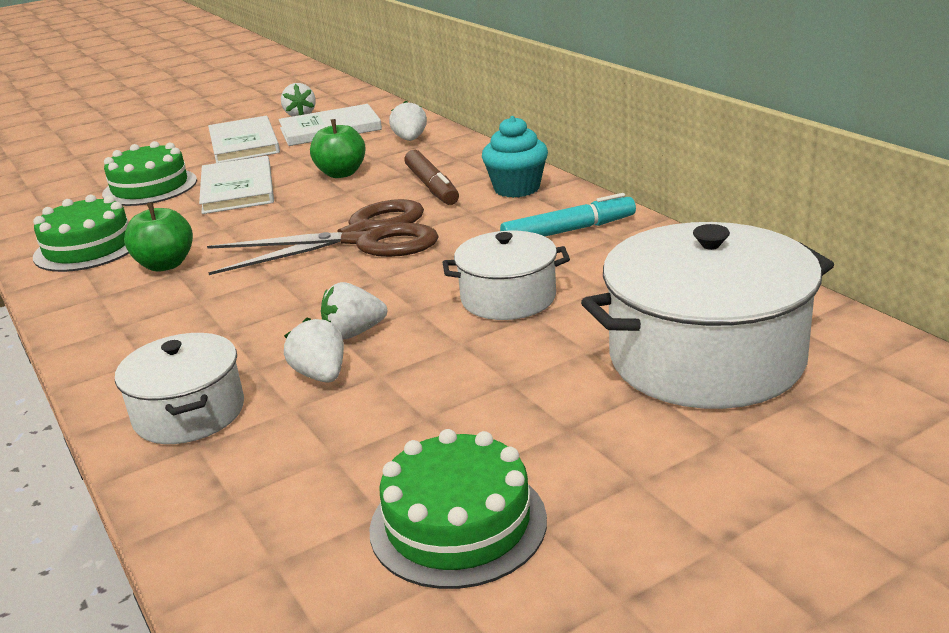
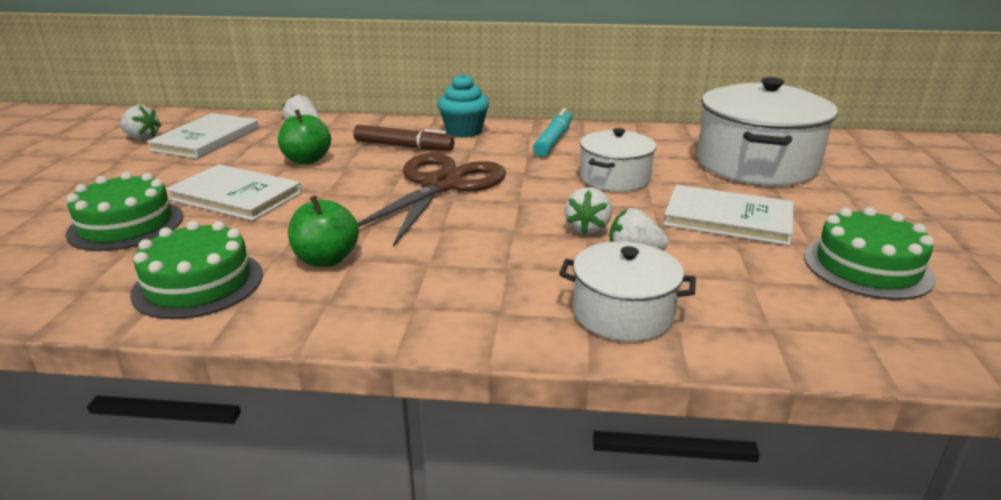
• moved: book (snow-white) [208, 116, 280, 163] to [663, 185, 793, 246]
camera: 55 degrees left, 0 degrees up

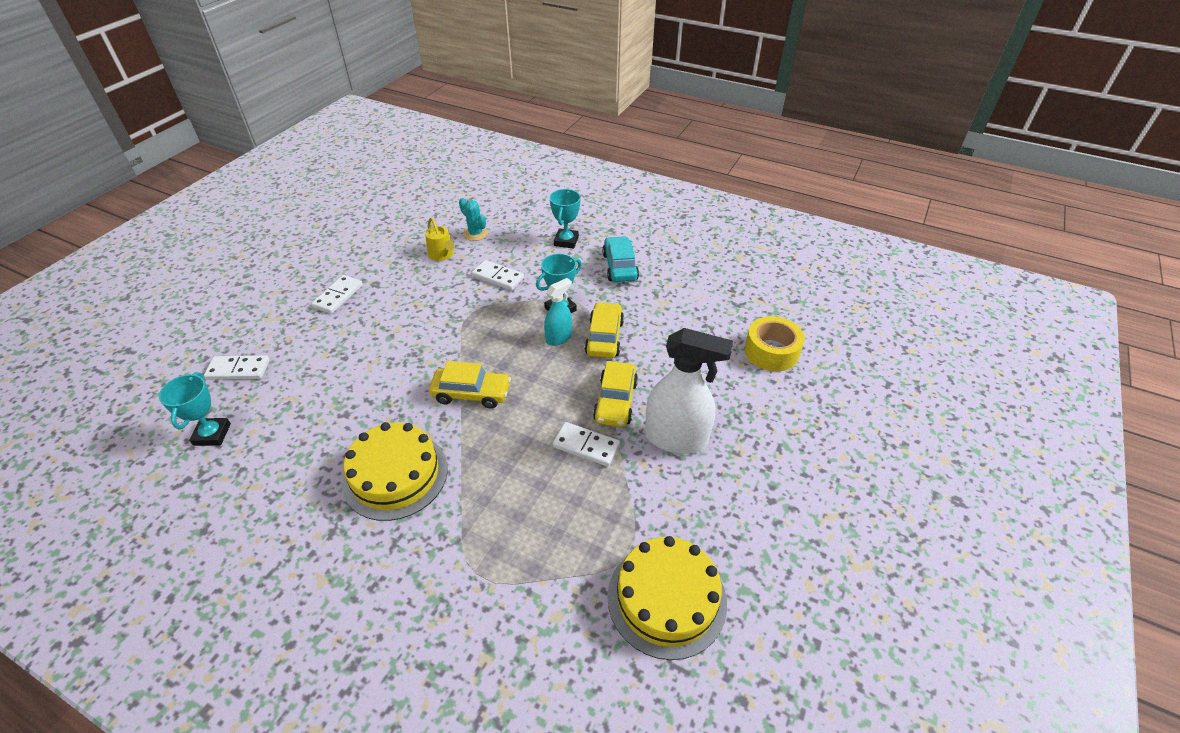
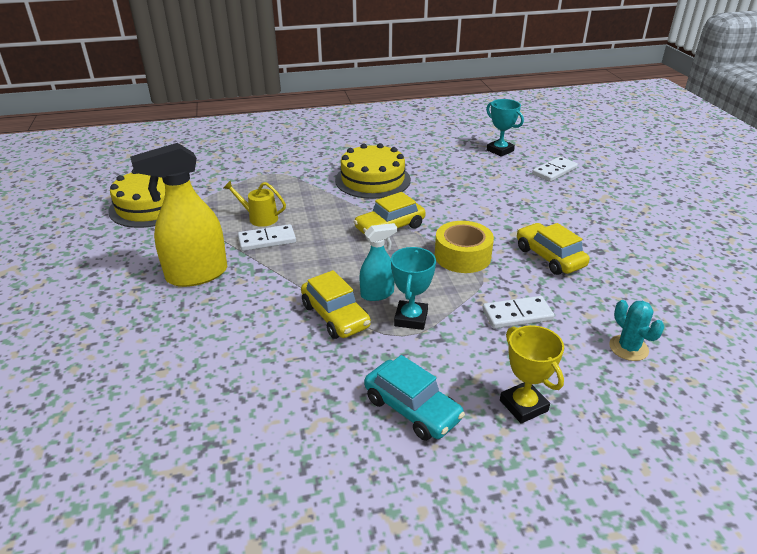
• recoloured: spray bottle (snow-white) [645, 328, 733, 454] to spray bottle (yellow) [130, 143, 227, 287]
• moved: sprinkling can (yellow) [425, 218, 454, 261] to [223, 181, 286, 227]
• turned: spray bottle (turquoise) [544, 278, 572, 346] = [359, 223, 397, 301] 120 degrees counterclockwise
• moved: roll of tape (yellow) [745, 316, 805, 371] to [435, 221, 494, 273]
• recoloured: award cup (turquoise) [549, 189, 581, 249] to award cup (yellow) [500, 325, 564, 424]
• moved: car (yellow) [593, 361, 638, 427] to [517, 223, 590, 275]
• turned: saguaro cactus (turquoise) [459, 198, 488, 241] = [609, 300, 664, 361] 60 degrees clockwise
• removed: domino tile (snow-white) [311, 275, 363, 314]
camera: 140 degrees right, 10 degrees down

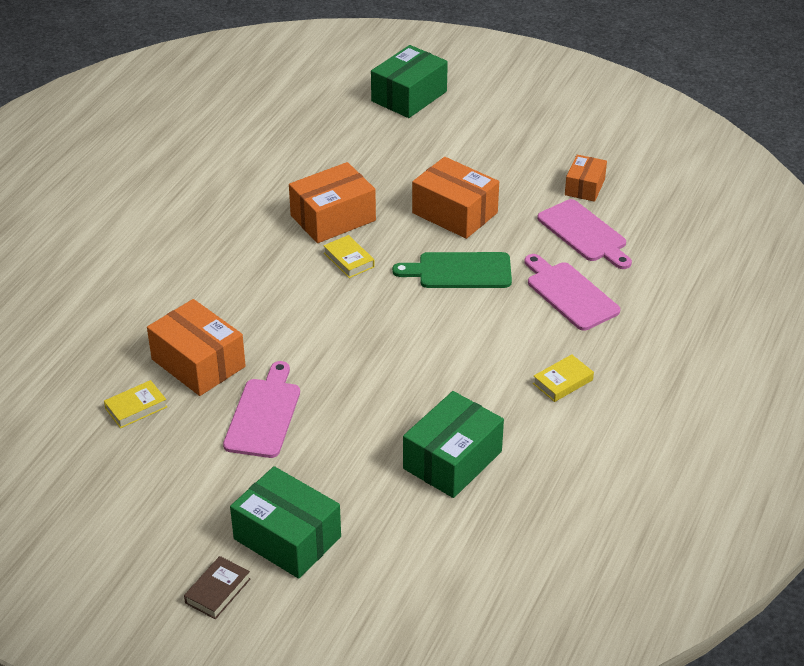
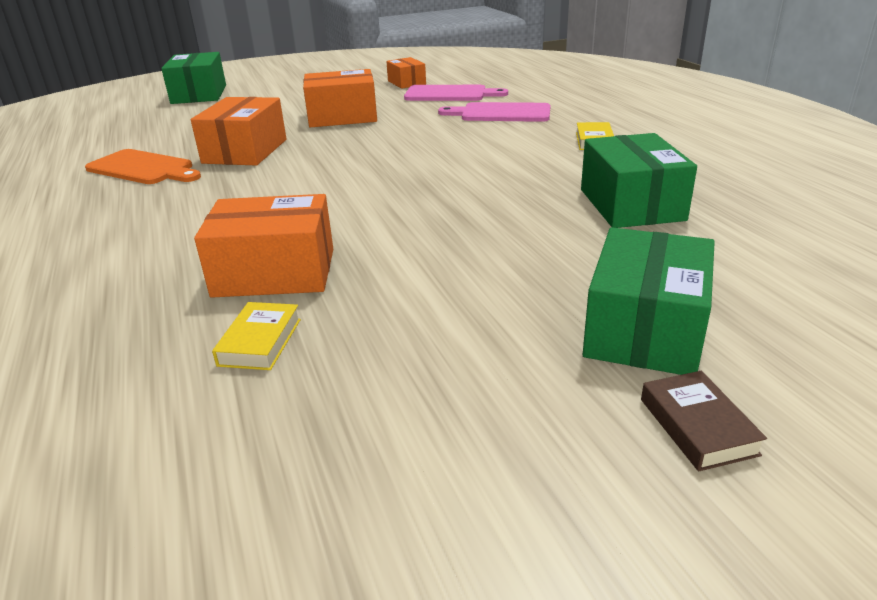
• added: bread board (orange) [85, 149, 201, 184]
• turned: box (green) [230, 466, 341, 579] = [583, 227, 715, 375] 60 degrees counterclockwise
• removed: bread board (rose-pink) [223, 361, 300, 458]
• removed: book (yellow) [323, 235, 374, 278]
• removed: bread board (green) [392, 252, 512, 288]
camera: 45 degrees left, 10 degrees down

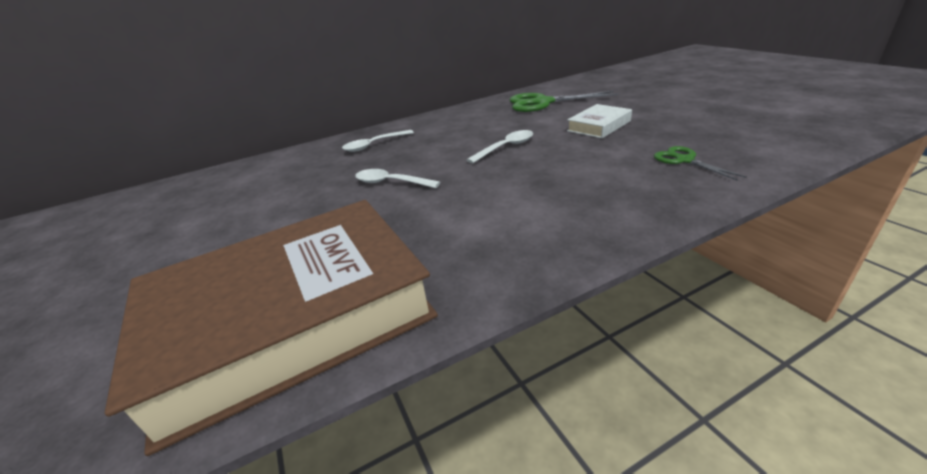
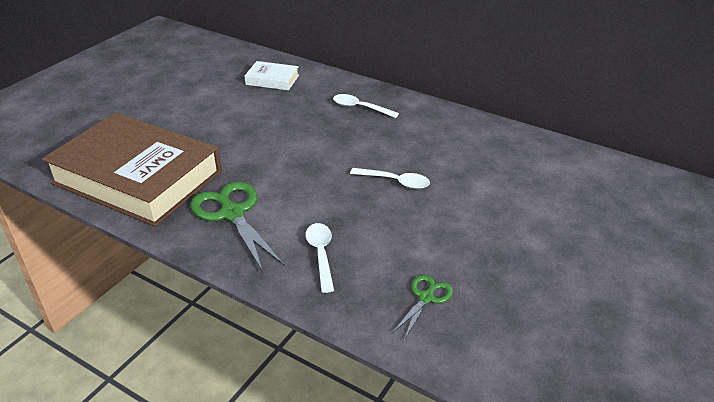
• moved: pair of scissors (green) [509, 91, 619, 112] to [191, 182, 284, 272]
• moved: book (snow-white) [567, 104, 632, 138] to [244, 61, 299, 90]
• moved: spoon (snow-white) [355, 169, 440, 188] to [305, 223, 334, 293]
camera: 55 degrees right, 5 degrees up

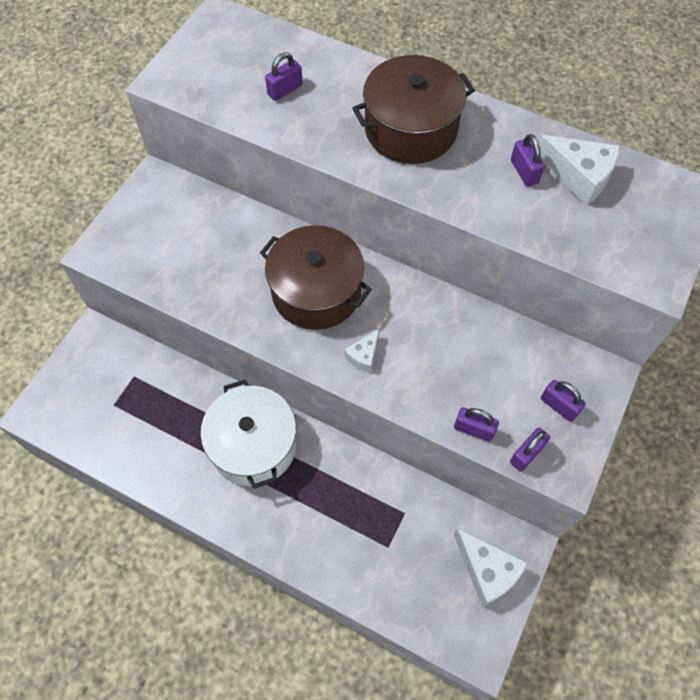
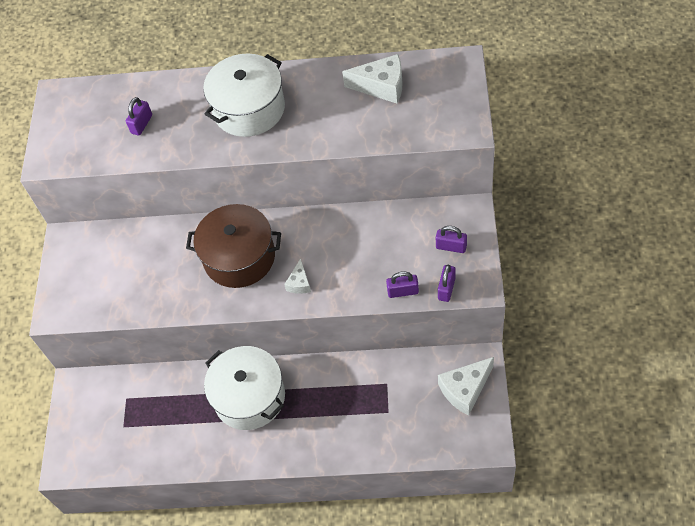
• recoloured: pot (russet) [352, 55, 475, 164] to pot (snow-white) [203, 54, 285, 137]
• turned: piece of cheese (snow-white) [454, 528, 528, 607] = [438, 357, 494, 416] 120 degrees clockwise
• removed: small lock (purple) [511, 134, 545, 186]
camera: 20 degrees left, 5 degrees down

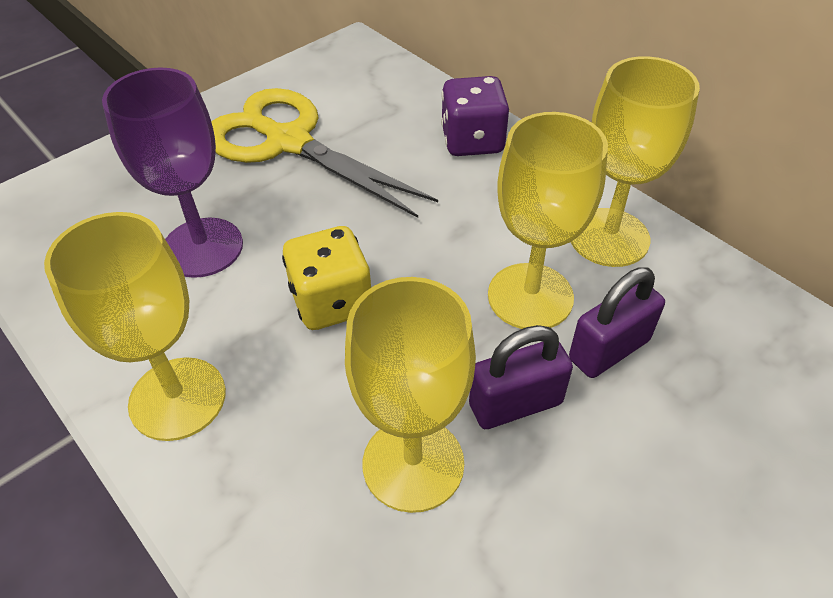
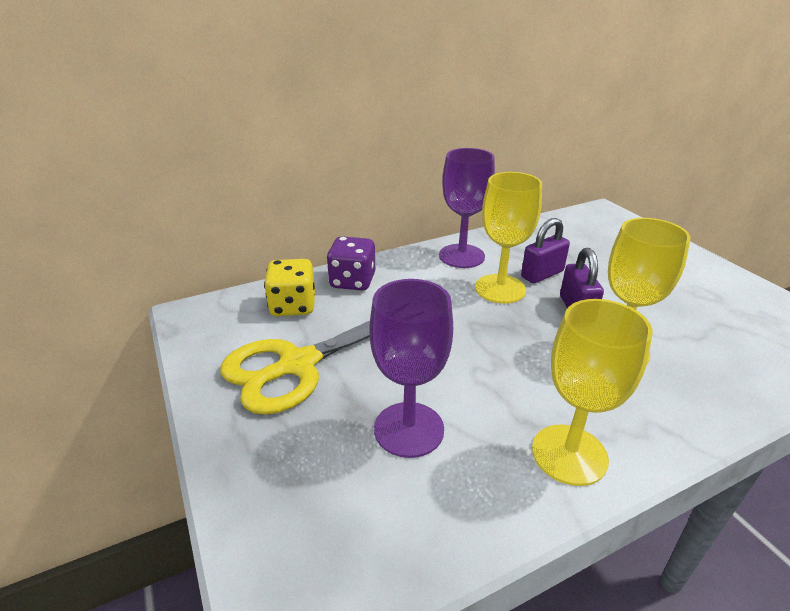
• moved: dice (yellow) [282, 226, 371, 330] to [264, 259, 315, 316]
• recoloured: chalice (yellow) [571, 56, 700, 267] to chalice (purple) [439, 148, 495, 268]
• turned: small lock (purple) [569, 267, 665, 378] = [521, 218, 570, 283] 75 degrees clockwise
camera: 75 degrees left, 15 degrees down

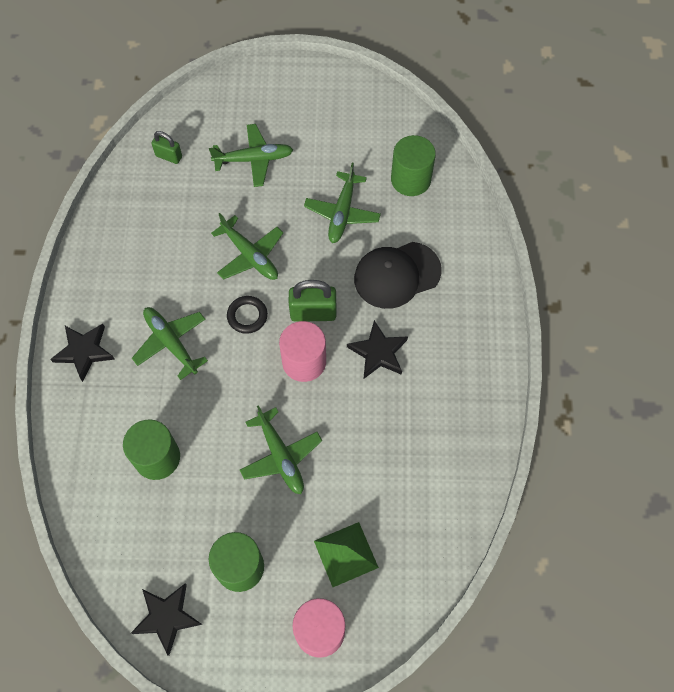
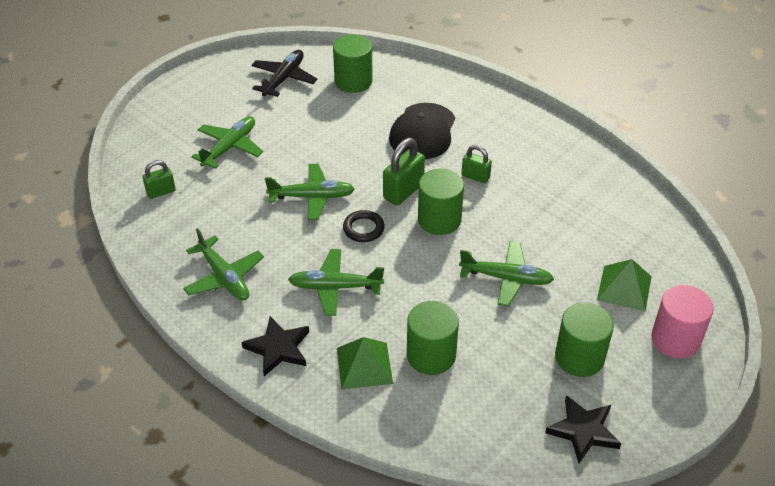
• moved: aeroplane (green) [304, 163, 381, 243] to [183, 228, 264, 301]
• added: aeroplane (jet-black) [251, 50, 318, 97]
• added: pyramid shape (green) [337, 337, 393, 389]
• recoloured: solid cylinder (rose-pink) [279, 321, 326, 382] to solid cylinder (green) [418, 169, 464, 235]
• replaced: star (jet-black) [347, 320, 408, 379] to small lock (green) [462, 145, 492, 184]
camera: 50 degrees left, 20 degrees down

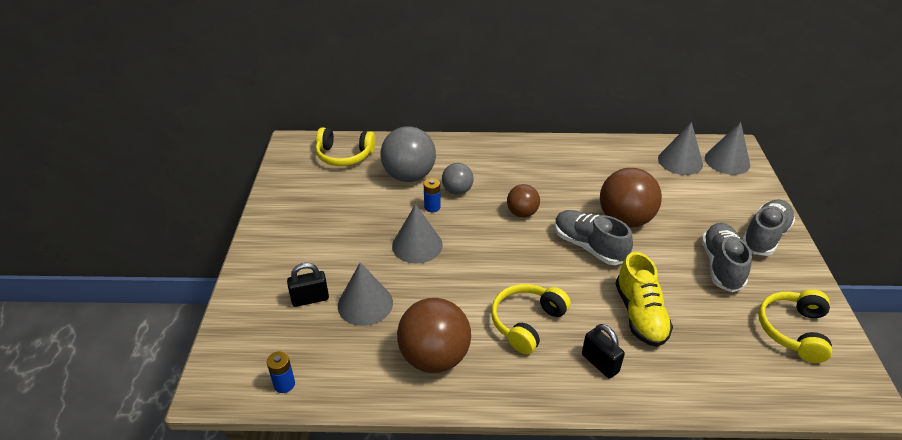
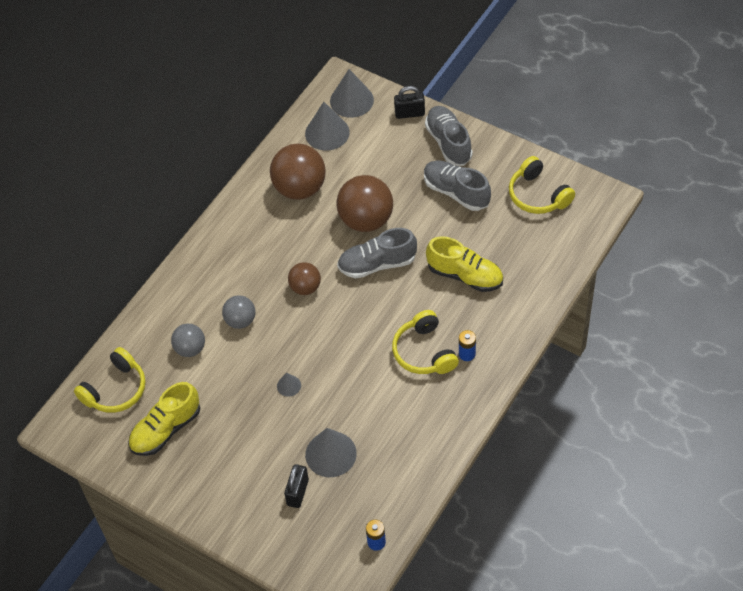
• added: shoe (yellow) [128, 382, 200, 456]
• resized: sphere (gray) [380, 126, 436, 182] = [171, 324, 205, 357] x0.57
• moved: sphere (russet) [397, 298, 471, 373] to [270, 144, 326, 200]
• resized: cone shape (gray) [392, 204, 443, 263] = [277, 373, 301, 397] x0.49
• moved: small lock (jet-black) [582, 324, 625, 379] to [394, 86, 425, 119]
• moved: battery (royal blue) [424, 178, 441, 212] to [459, 330, 476, 361]
camera: 55 degrees left, 15 degrees up

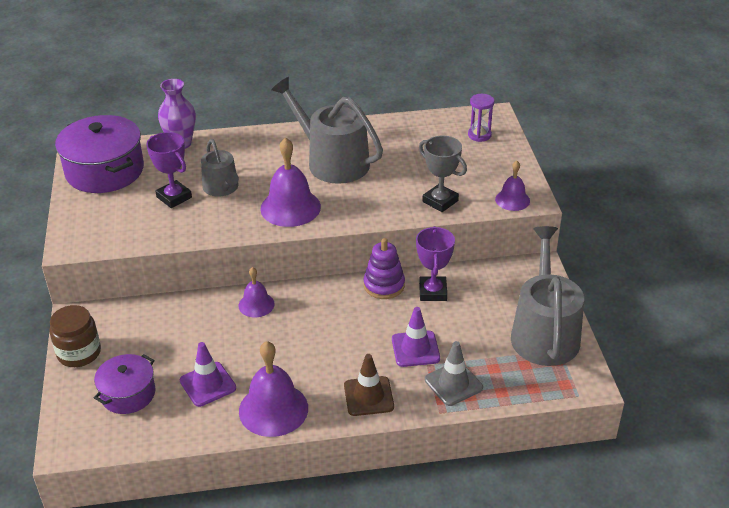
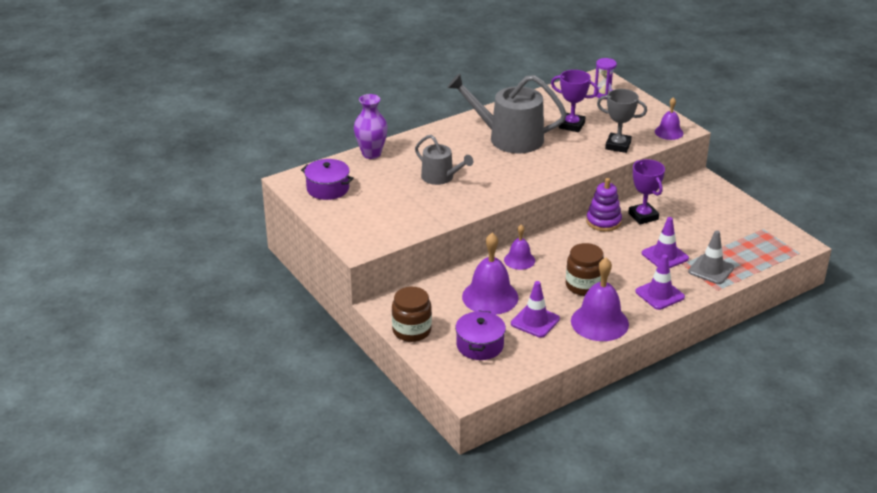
• resized: pot (purple) [55, 115, 144, 193] = [301, 159, 354, 200] x0.59
• moved: bell (purple) [260, 137, 321, 227] to [462, 233, 519, 315]
• moved: award cup (purple) [146, 132, 192, 208] to [551, 70, 599, 132]
• added: jar (russet) [566, 243, 604, 296]
• recoloured: safety cone (russet) [344, 354, 394, 416] to safety cone (purple) [635, 255, 685, 310]
• removed: sprinkling can (gray) [511, 226, 584, 366]
camera: 25 degrees left, 5 degrees down

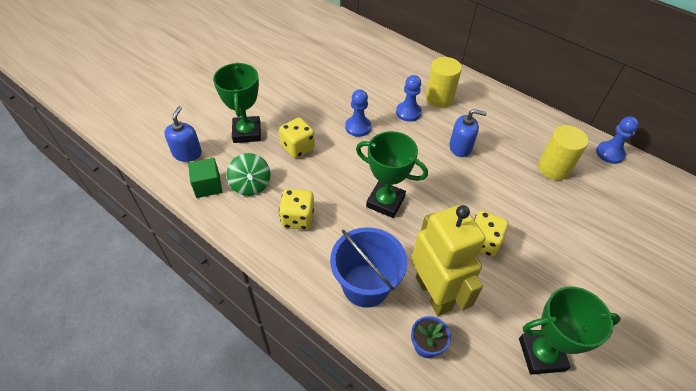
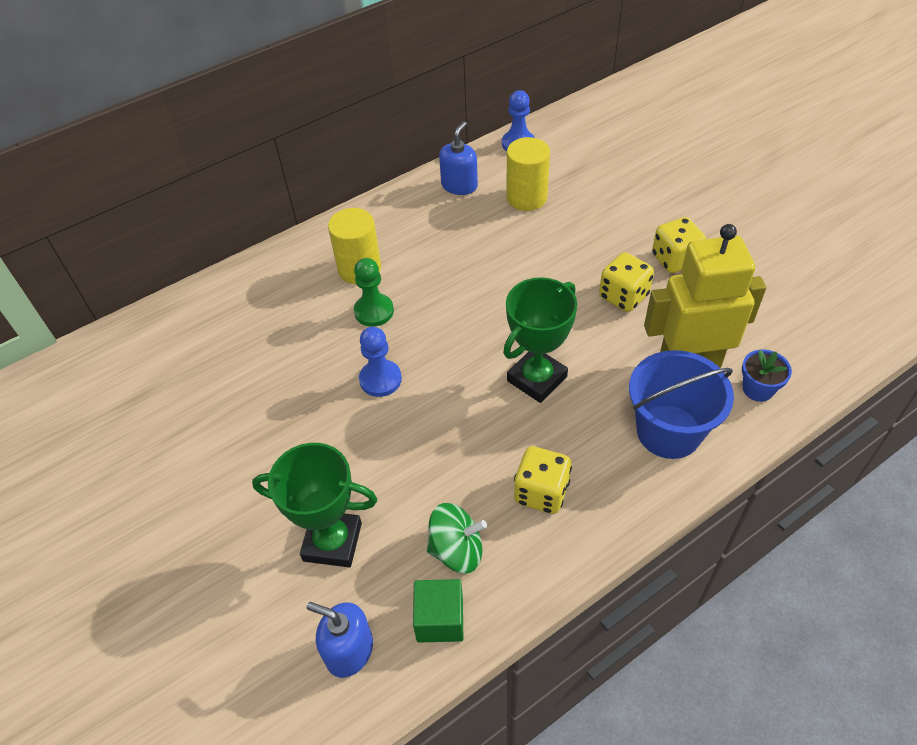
• recoloured: game pawn (royal blue) [396, 75, 422, 122] to game pawn (green) [354, 258, 394, 327]
• moved: soap pump (royal blue) [449, 109, 487, 157] to [439, 121, 478, 195]
• moved: dice (yellow) [279, 118, 315, 158] to [652, 217, 706, 273]
• removed: award cup (green) [519, 286, 621, 375]
camera: 70 degrees left, 0 degrees up

